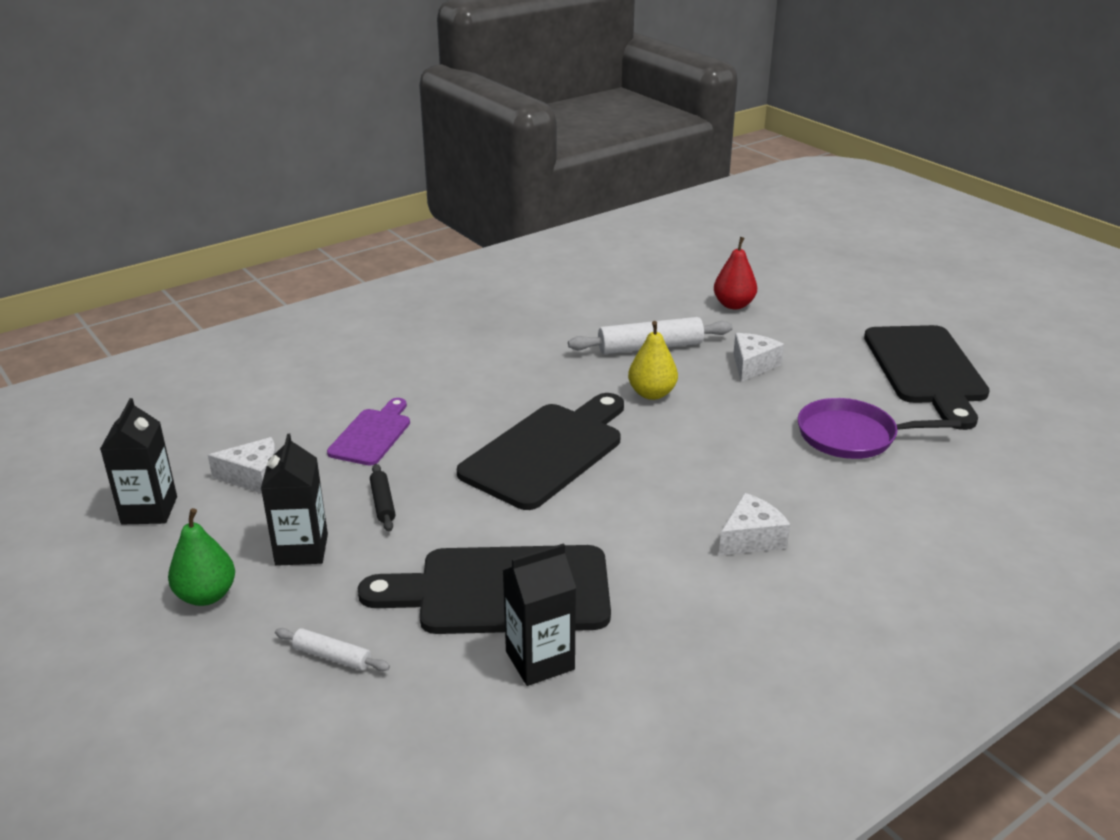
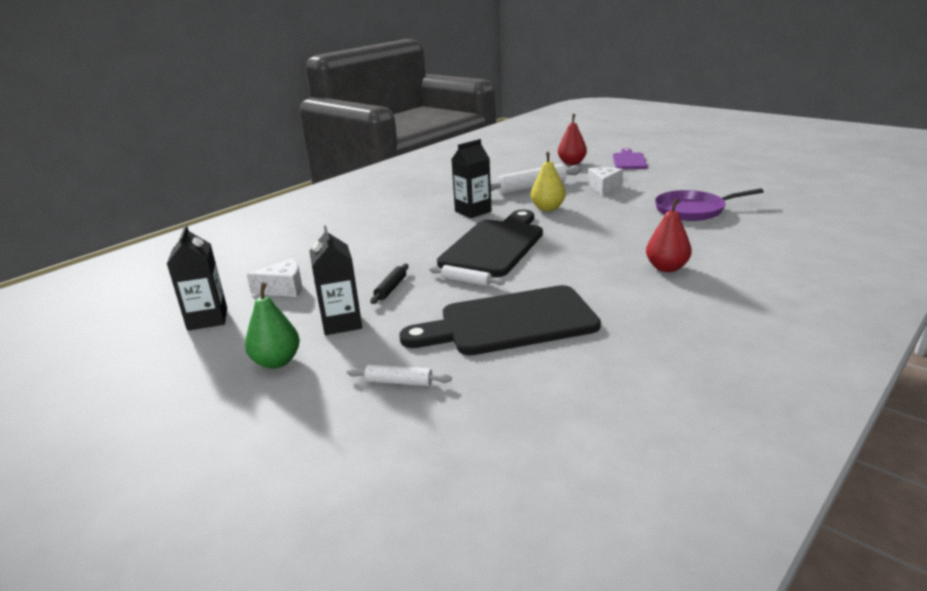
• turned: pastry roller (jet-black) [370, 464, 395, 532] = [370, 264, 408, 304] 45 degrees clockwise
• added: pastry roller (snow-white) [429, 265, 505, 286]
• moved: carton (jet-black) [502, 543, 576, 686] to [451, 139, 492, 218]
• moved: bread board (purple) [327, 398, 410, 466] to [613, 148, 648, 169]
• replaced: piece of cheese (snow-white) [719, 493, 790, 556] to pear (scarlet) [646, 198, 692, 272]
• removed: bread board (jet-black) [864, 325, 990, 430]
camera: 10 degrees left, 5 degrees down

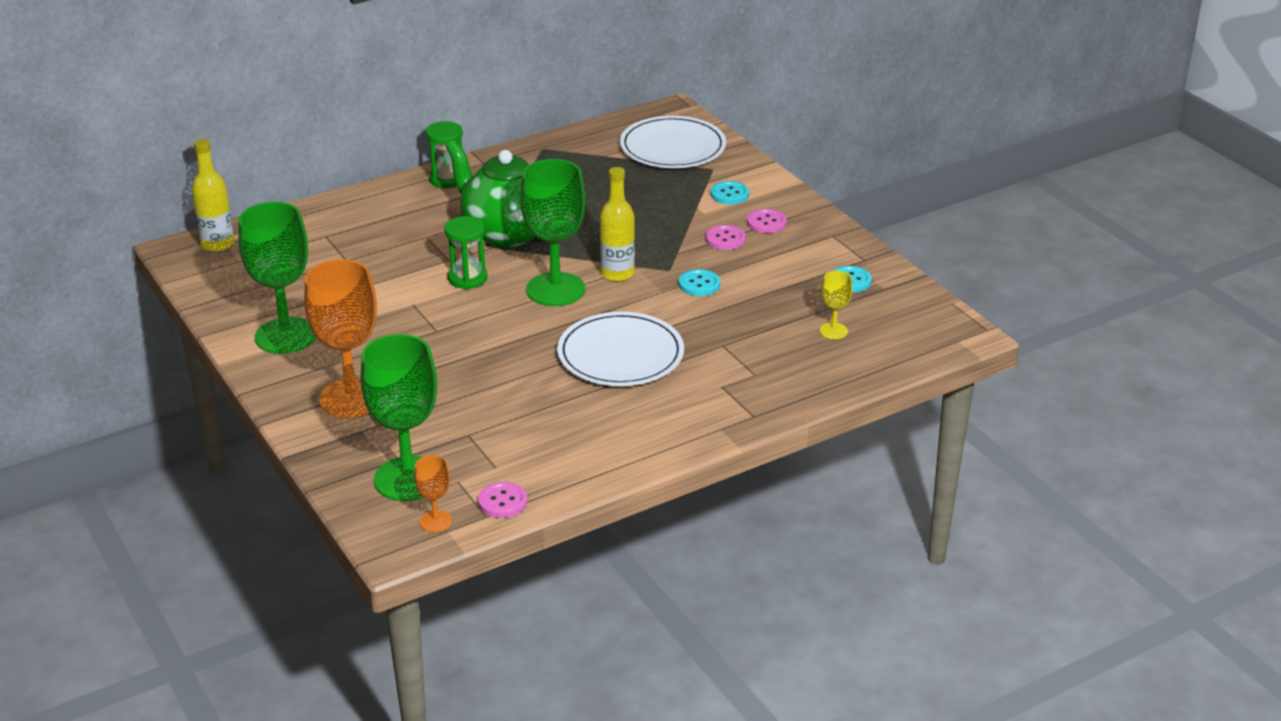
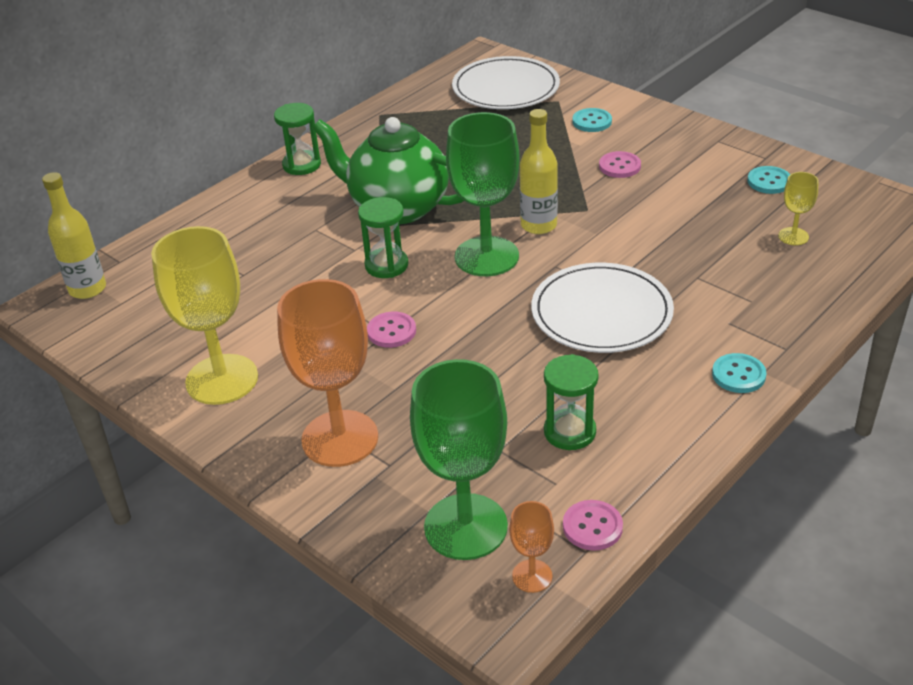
• recoloured: chalice (green) [238, 202, 316, 354] to chalice (yellow) [151, 226, 258, 405]
• moved: button (rose-pink) [747, 209, 787, 233] to [367, 312, 416, 348]
• added: sandglass (green) [544, 354, 598, 450]
• moved: button (turquoise) [679, 269, 720, 296] to [712, 353, 766, 393]
camera: 15 degrees left, 5 degrees up

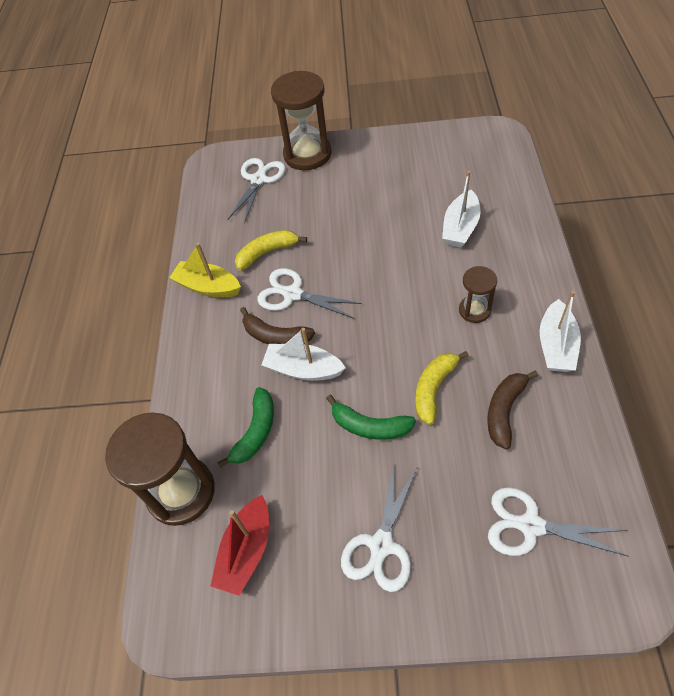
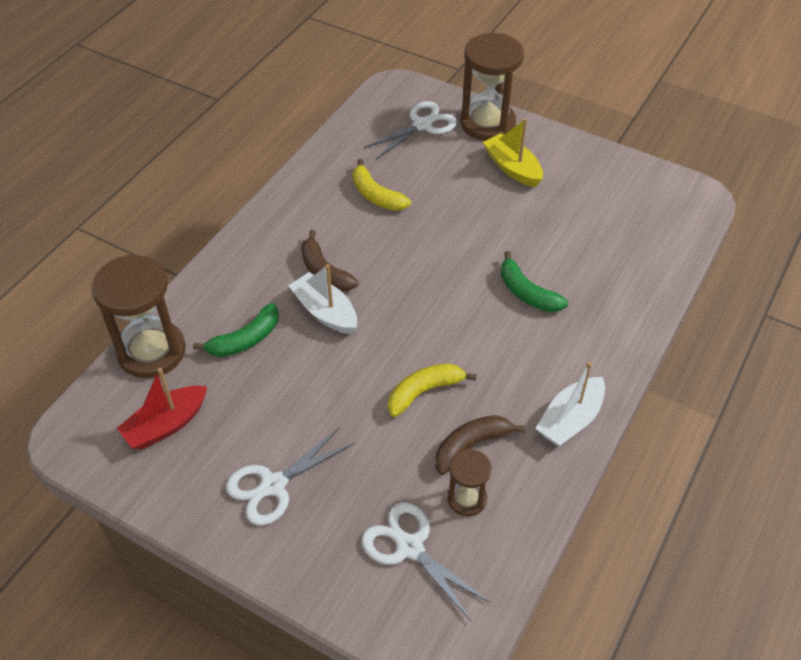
• turned: banana fruit (yellow) [235, 230, 307, 270] = [353, 159, 411, 211] 135 degrees counterclockwise
• moved: sandglass (russet) [459, 266, 497, 323] to [447, 449, 492, 516]
• moved: sailboat (yellow) [169, 243, 241, 297] to [483, 118, 543, 187]
• moved: banana fruit (green) [326, 395, 416, 440] to [501, 251, 568, 312]
• removed: pair of scissors (snow-white) [257, 268, 362, 319]
• removed: sailboat (snow-white) [442, 171, 481, 248]
camera: 25 degrees right, 5 degrees down

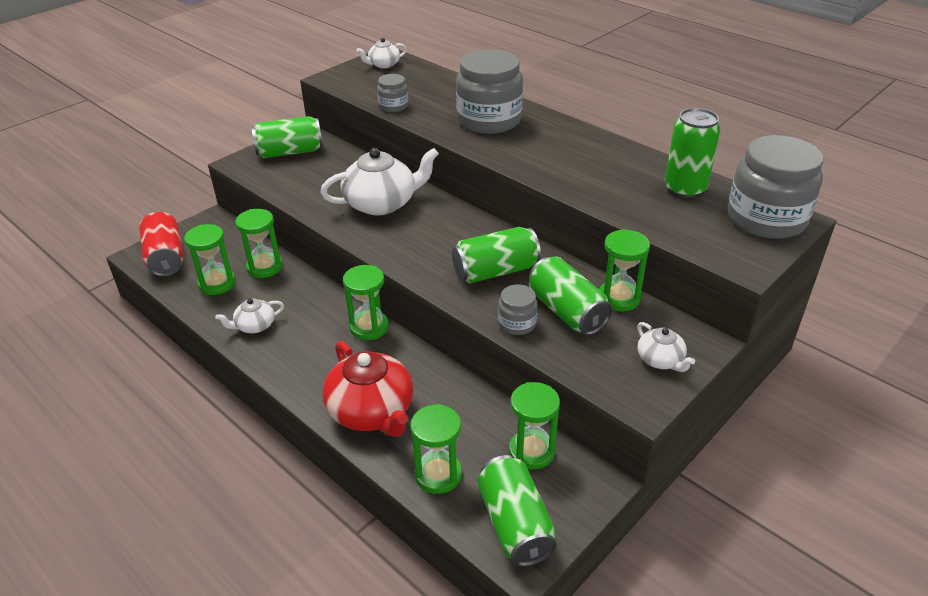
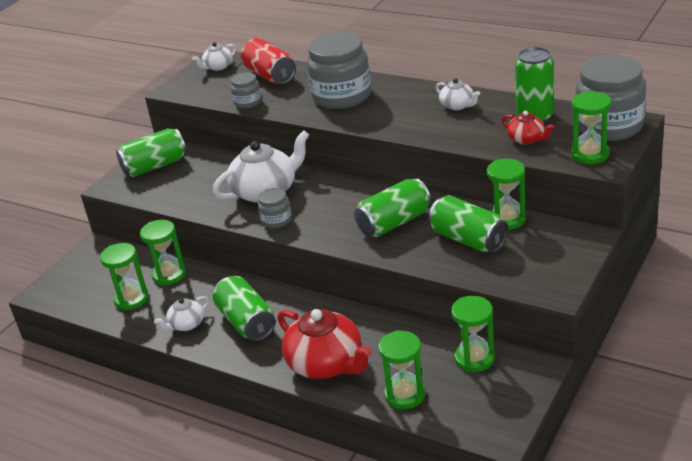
• moved: soda can (green) [477, 455, 557, 567] to [213, 276, 275, 341]
• moved: soda can (scarlet) [139, 212, 184, 276] to [241, 38, 296, 84]
• moved: jar (gray) [498, 284, 538, 335] to [258, 188, 292, 228]
• moved: tea pot (snow-white) [637, 322, 695, 372] to [436, 78, 480, 110]
• added: tea pot (scarlet) [502, 111, 554, 145]
• moved: sandglass (green) [343, 265, 389, 340] to [571, 91, 611, 164]
camera: 10 degrees left, 5 degrees down

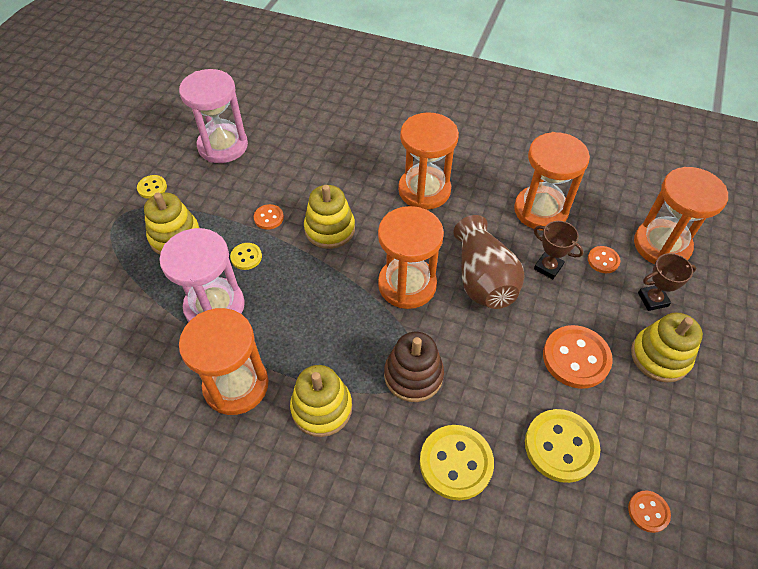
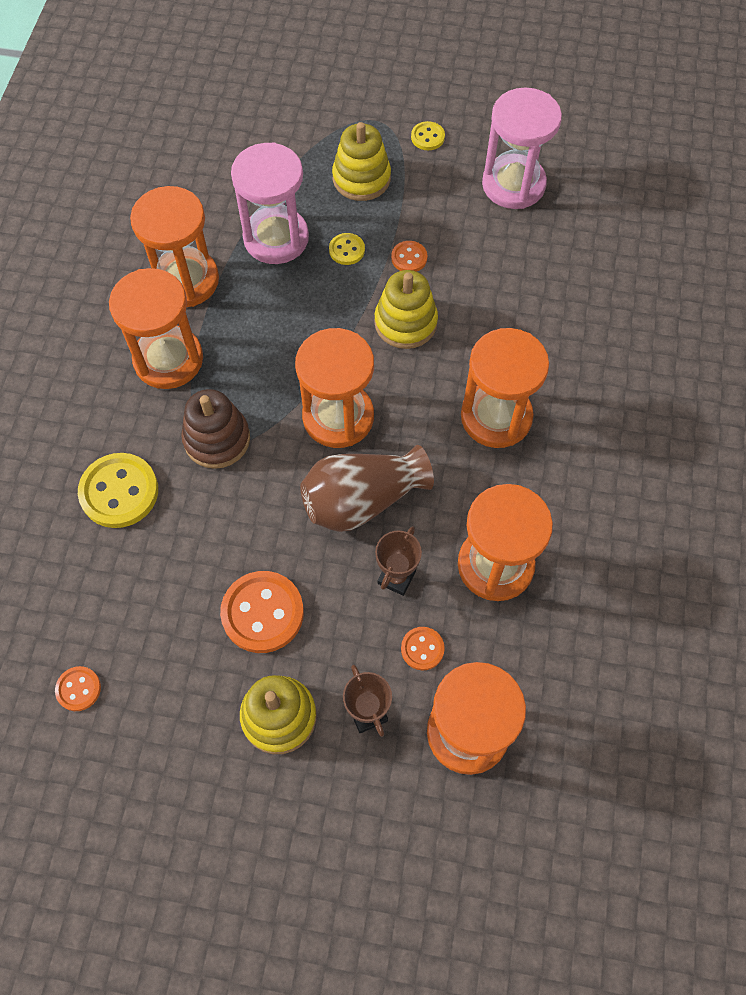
• replaced: stacking rings (yellow) [290, 365, 352, 437] to sandglass (orange) [109, 268, 203, 389]
• removed: button (yellow) [525, 409, 600, 483]
camera: 80 degrees right, 10 degrees up

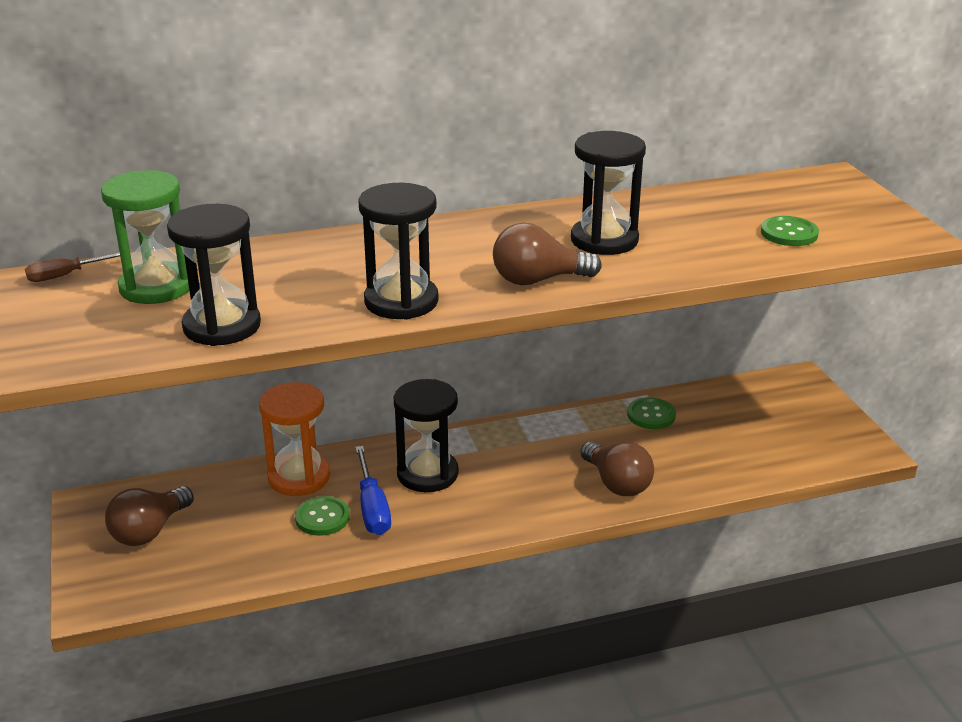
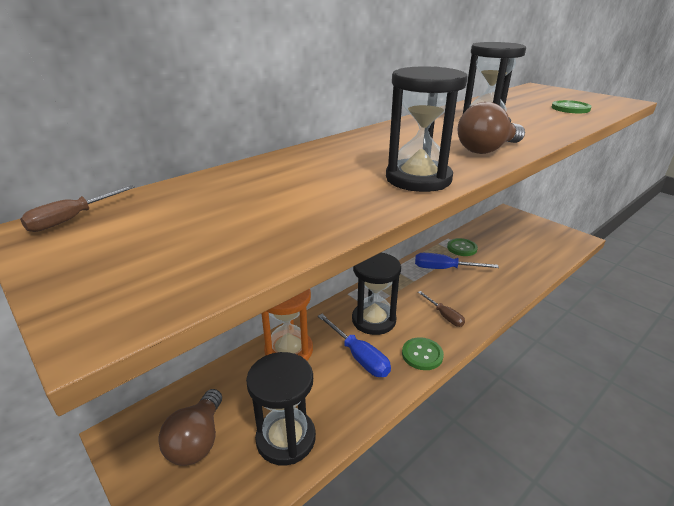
• moved: sandglass (jet-black) [167, 204, 261, 346] to [246, 352, 316, 465]
• moved: button (green) [295, 496, 350, 536] to [402, 337, 444, 370]
• added: flat screwdriver (royal blue) [415, 253, 499, 269]
• added: flat screwdriver (russet) [418, 291, 465, 327]
• removed: sandglass (green) [101, 170, 189, 304]
• removed: bulb (russet) [580, 441, 654, 496]
camera: 25 degrees left, 0 degrees up

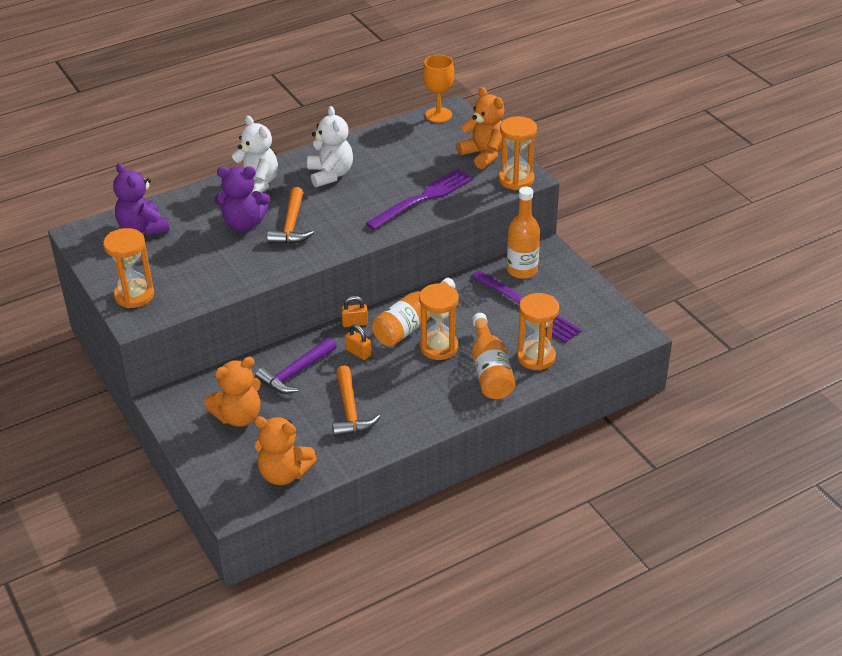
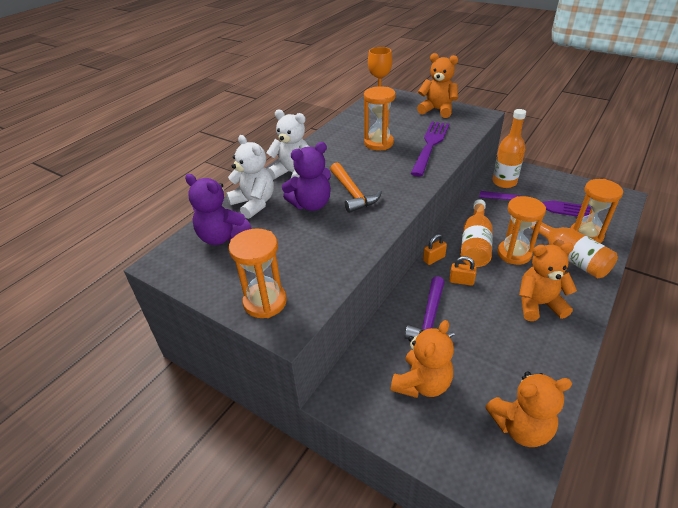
• moved: teddy (snow-white) [307, 106, 353, 187] to [226, 135, 274, 219]
• moved: sandglass (orange) [498, 116, 537, 190] to [364, 86, 396, 150]
• added: teddy (orange) [519, 242, 577, 321]
• removed: claw hammer (orange) [332, 366, 380, 437]
camera: 25 degrees left, 0 degrees up

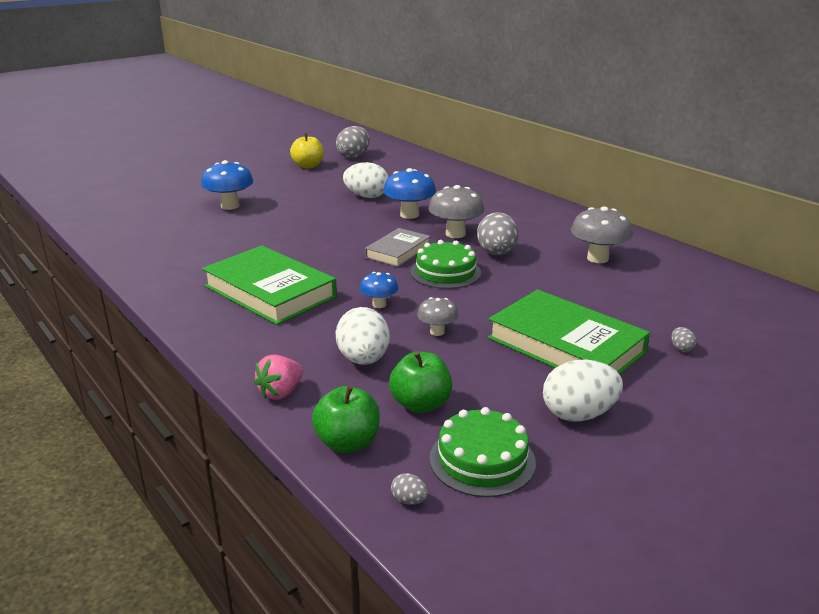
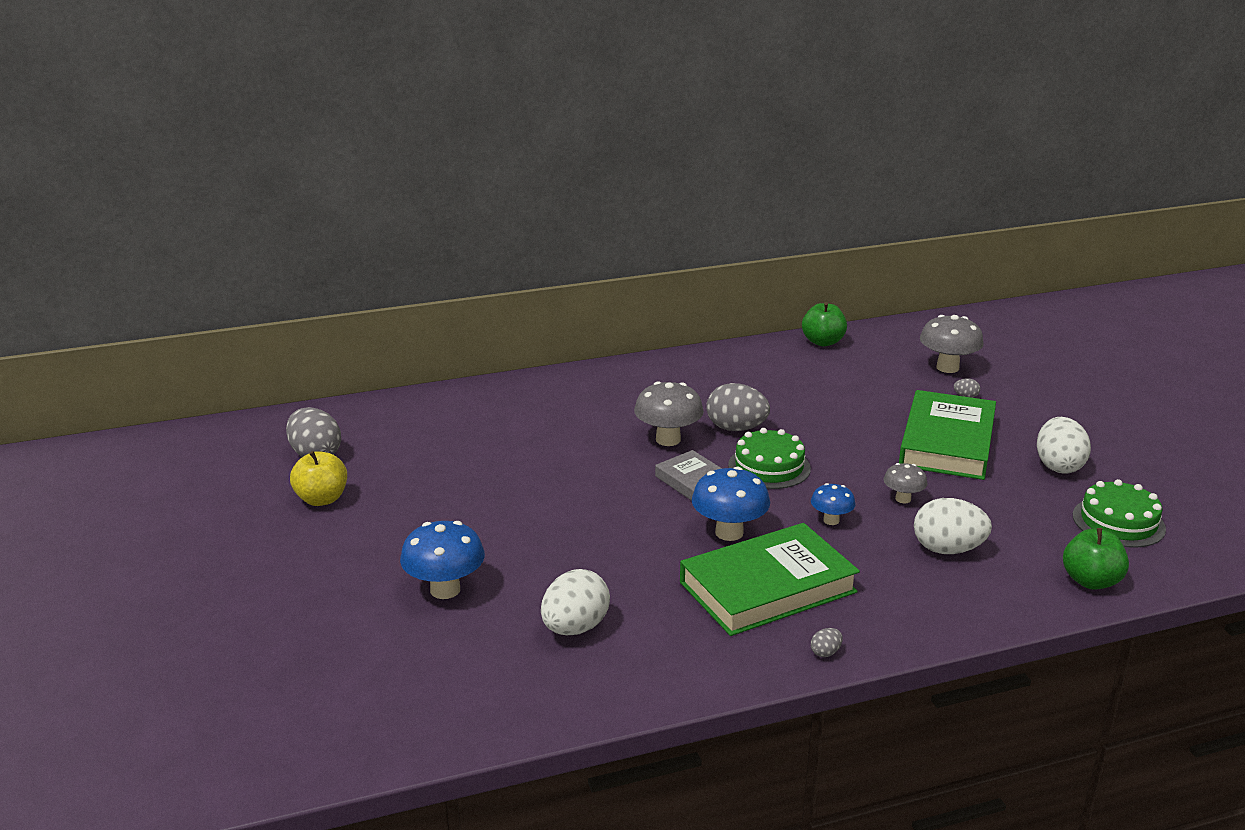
• moved: egg (snow-white) [343, 162, 389, 198] to [541, 569, 610, 635]
• moved: toadstool (royal blue) [383, 168, 436, 219] to [692, 467, 770, 541]
• moved: toy apple (green) [389, 352, 452, 413] to [802, 302, 847, 346]
• moved: egg (gray) [391, 473, 428, 505] to [811, 628, 843, 657]
• turned: book (green) [488, 290, 650, 375] = [899, 390, 996, 480] 45 degrees counterclockwise
• moved: toadstool (gray) [571, 206, 633, 263] to [920, 315, 984, 373]
• removed: strawberry (rose-pink) [254, 354, 303, 400]
camera: 70 degrees left, 0 degrees up

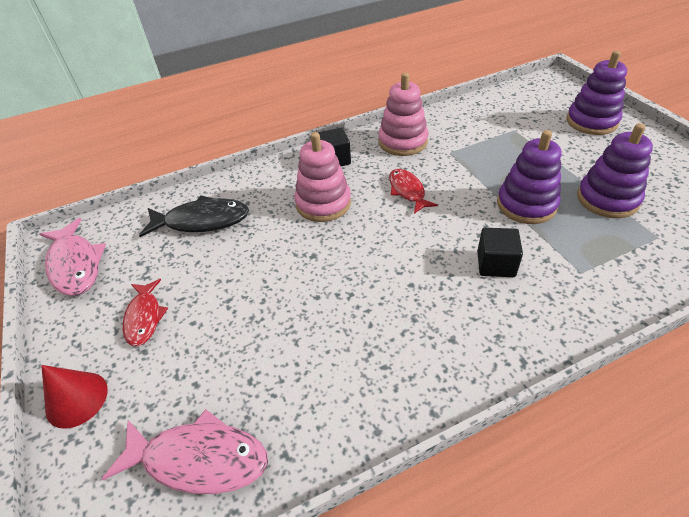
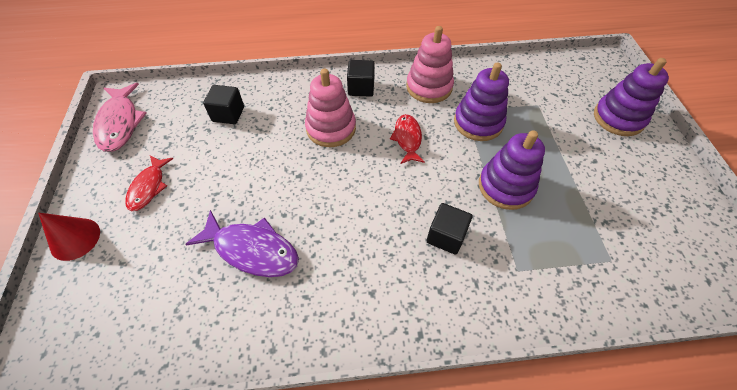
• added: fish (purple) [185, 210, 299, 277]
• replaced: fish (jet-black) [139, 195, 249, 237] to solid cube (jet-black) [203, 85, 244, 124]
• moved: stacking rings (purple) [577, 123, 653, 218] to [454, 62, 509, 141]
• removed: fish (rose-pink) [102, 409, 268, 494]
camera: 15 degrees right, 10 degrees up

